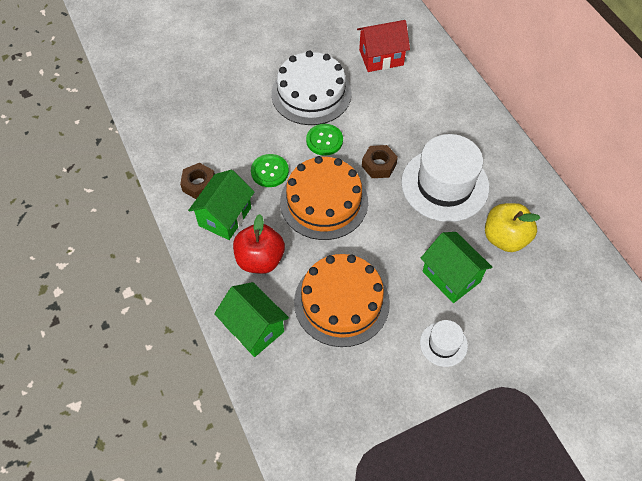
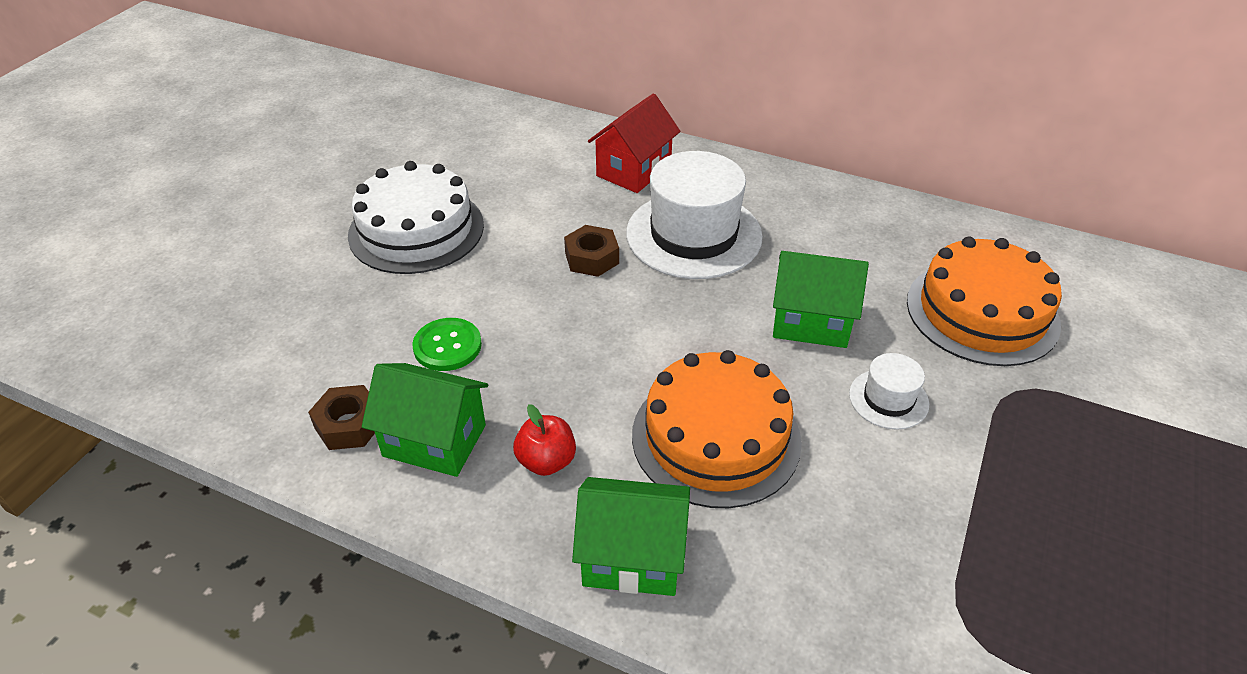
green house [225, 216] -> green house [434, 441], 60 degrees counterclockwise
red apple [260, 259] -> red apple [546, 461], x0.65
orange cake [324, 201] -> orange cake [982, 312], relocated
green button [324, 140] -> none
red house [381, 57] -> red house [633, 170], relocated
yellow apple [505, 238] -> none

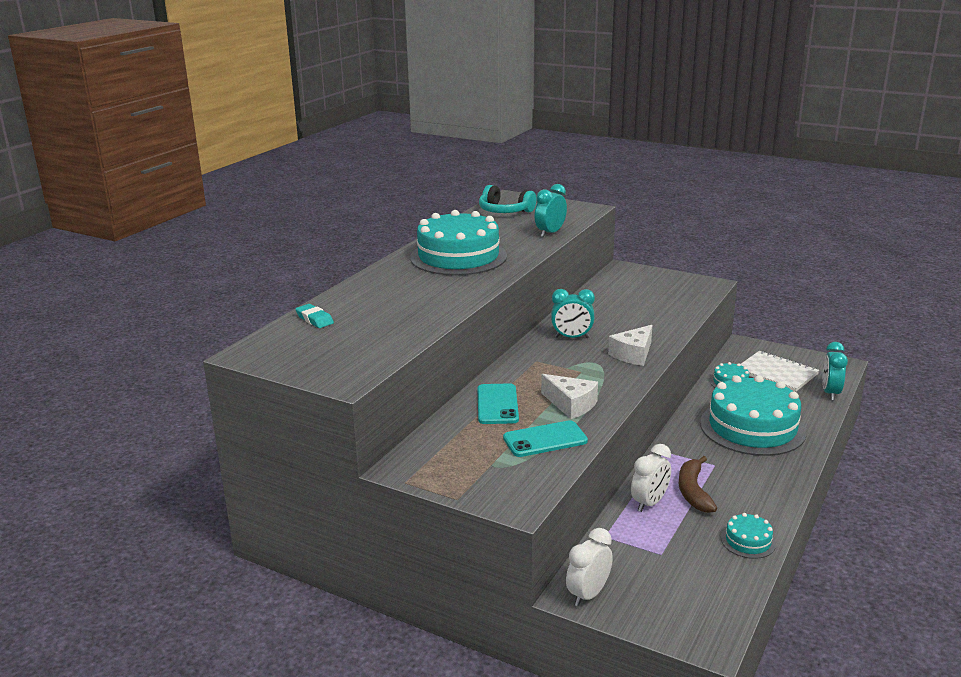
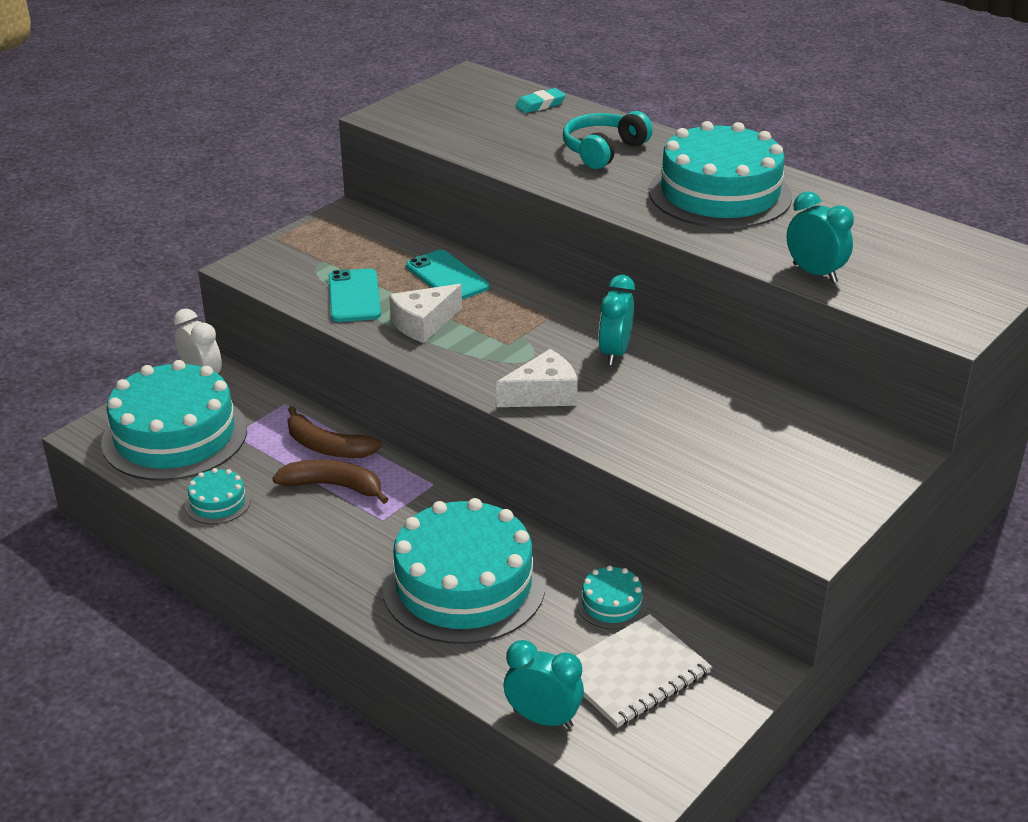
turquoise phone [497, 404] -> turquoise phone [447, 277], 45 degrees clockwise
turquoise headphones [504, 211] -> turquoise headphones [603, 151], relocated
white cheese [633, 354] -> white cheese [543, 394], 105 degrees clockwise
white clock [649, 503] -> brown banana [327, 447]
none -> turquoise cake [175, 435]

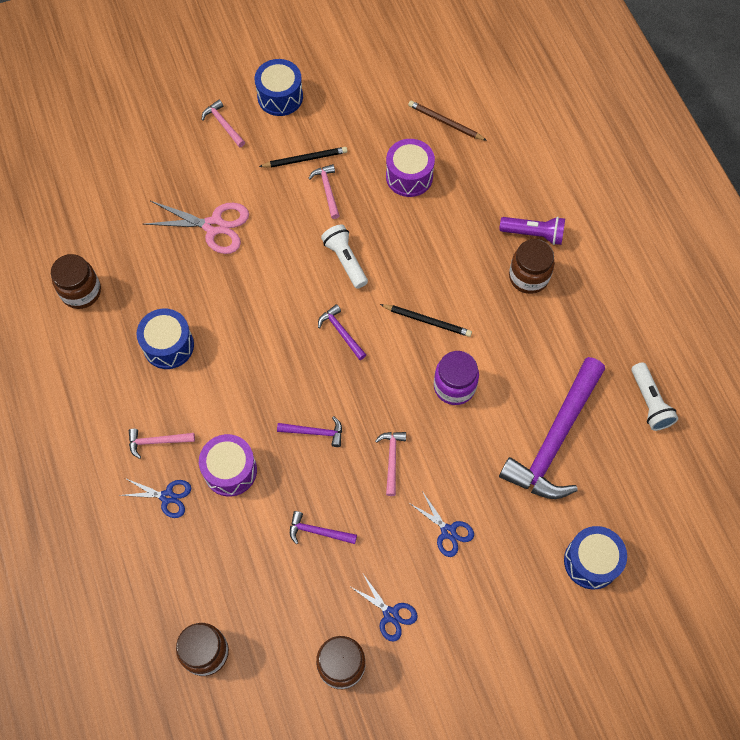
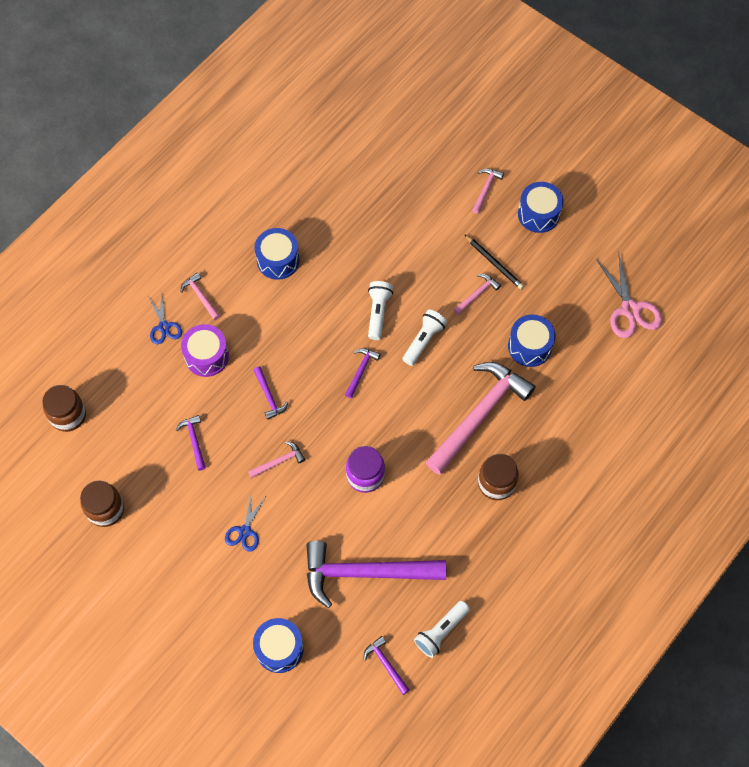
brown jar [81, 292] -> none
pink scissors [214, 226] -> pink scissors [630, 309], relocated
blue scissors [390, 614] -> none
black pencil [427, 321] -> none
purple drum [409, 176] -> blue drum [529, 346]
brown pencil [445, 122] -> none
purple flashlight [534, 234] -> none
none -> purple hammer [386, 664]
none -> white flashlight [378, 312]
none -> pink hammer [480, 415]

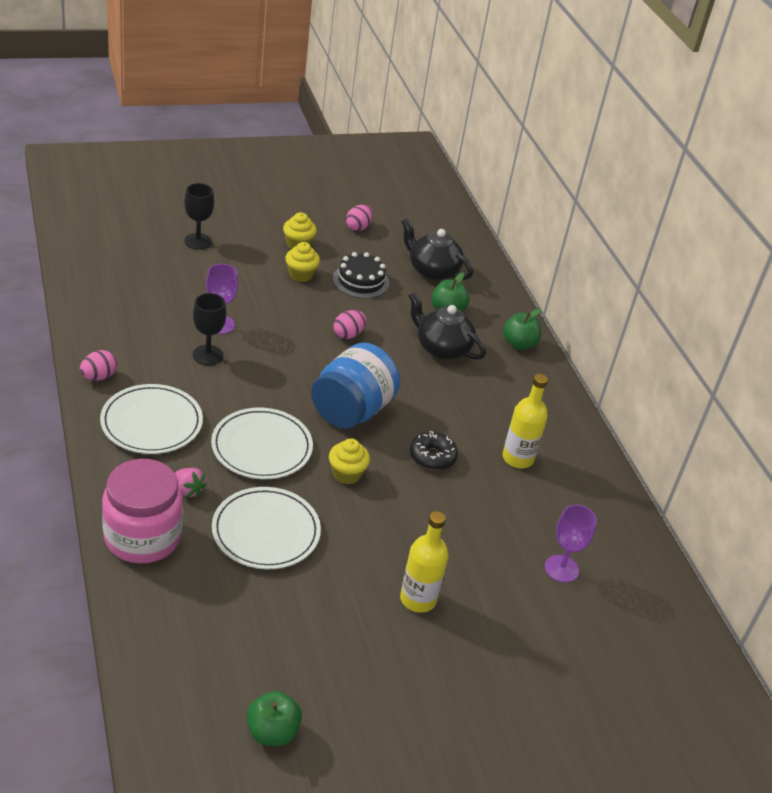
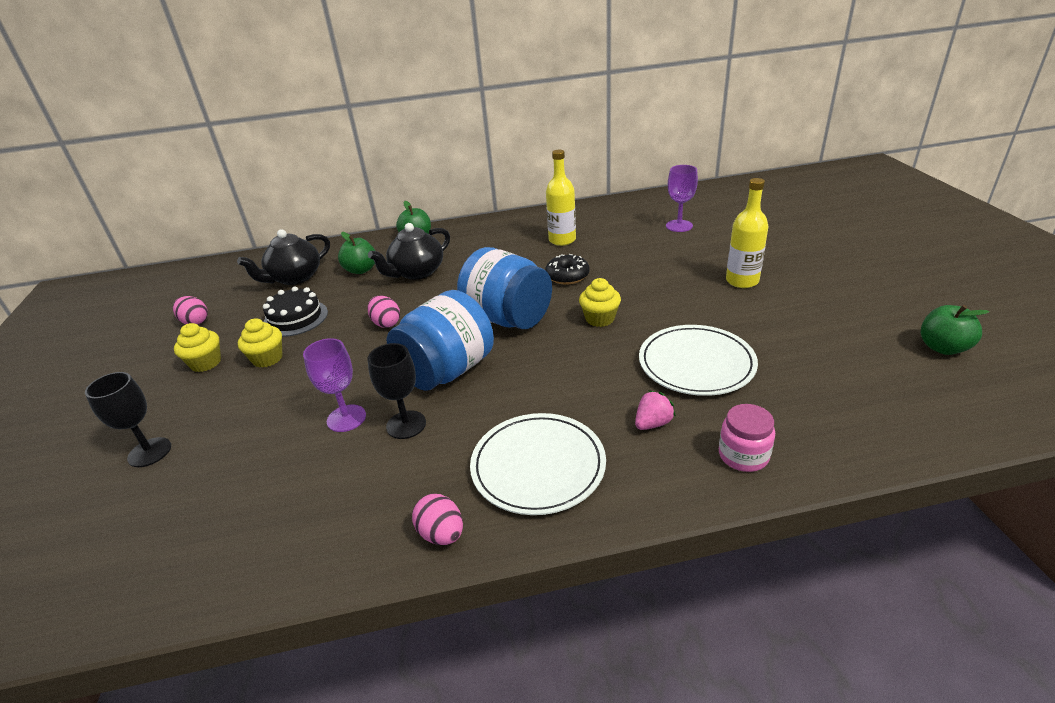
pink jar [142, 537] -> pink jar [743, 455], x0.52
white plate [261, 447] -> none
none -> blue jar [447, 371]

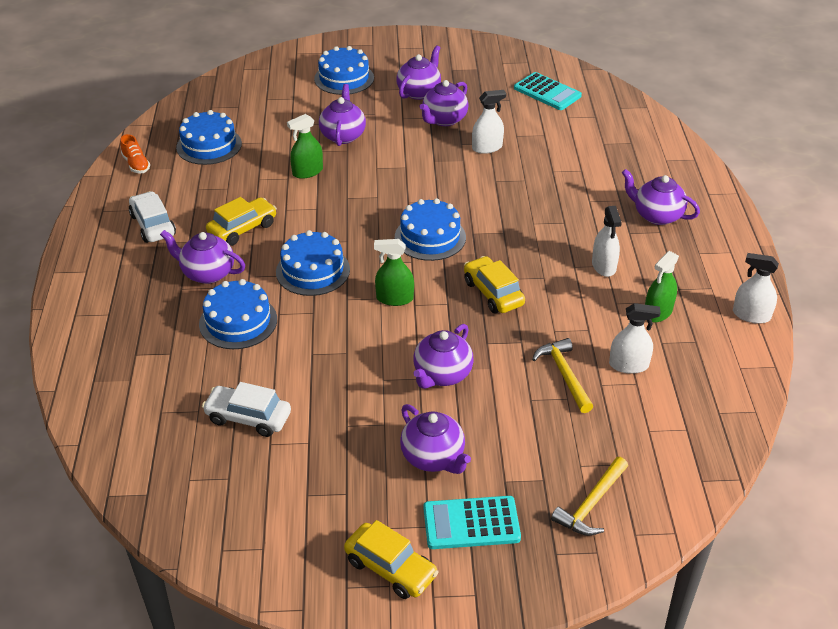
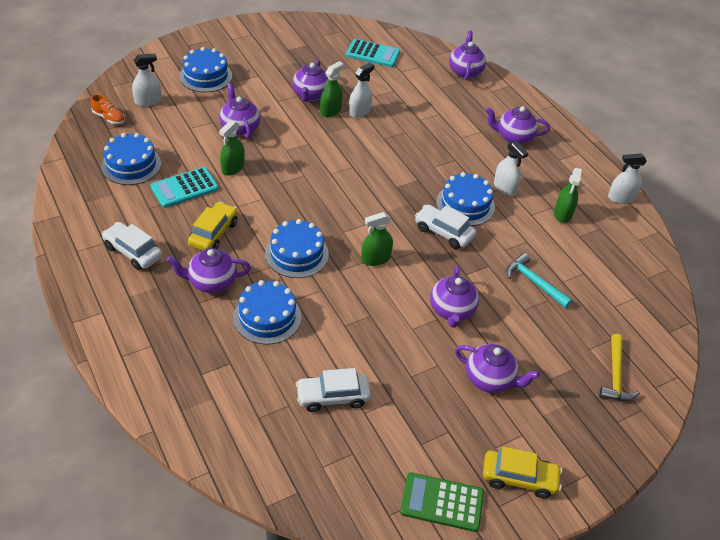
orange shoe [136, 164] -> orange shoe [109, 118], relocated
blue cake [430, 237] -> blue cake [465, 205], relocated
purple teapot [419, 92] -> purple teapot [465, 71], relocated
turquoise calculator [471, 523] -> turquoise calculator [184, 188], relocated
yellow car [493, 293] -> white car [443, 232]
yellow hammer [564, 375] -> turquoise hammer [534, 282]
white spray bottle [628, 365] -> white spray bottle [148, 101], relocated
none -> green spray bottle [330, 111]
none -> green calculator [442, 502]

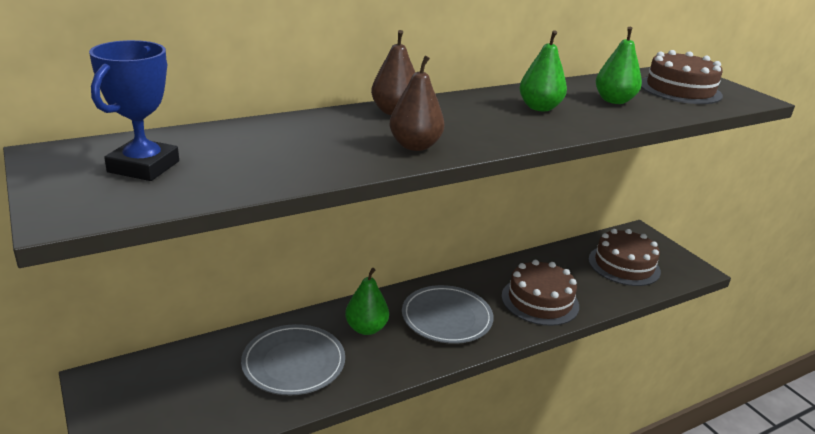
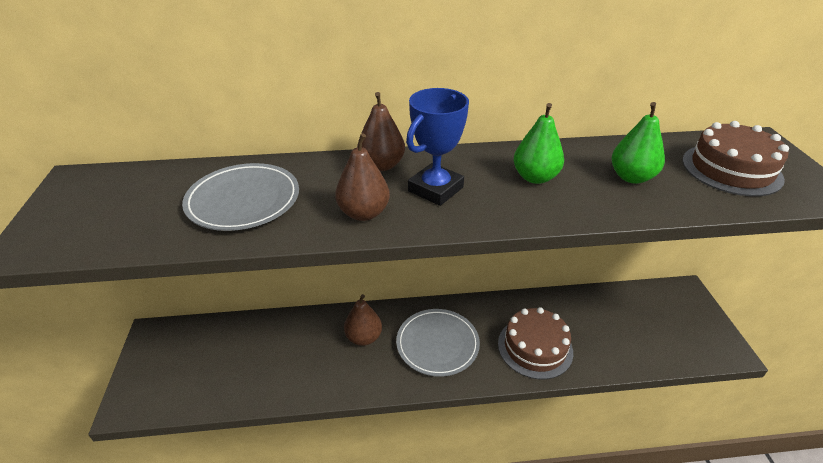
blue trophy [144, 167] -> blue trophy [435, 189], relocated
grey plate [293, 363] -> grey plate [243, 200], relocated
green pear [366, 328] -> brown pear [363, 337]
brown cake [624, 265] -> none

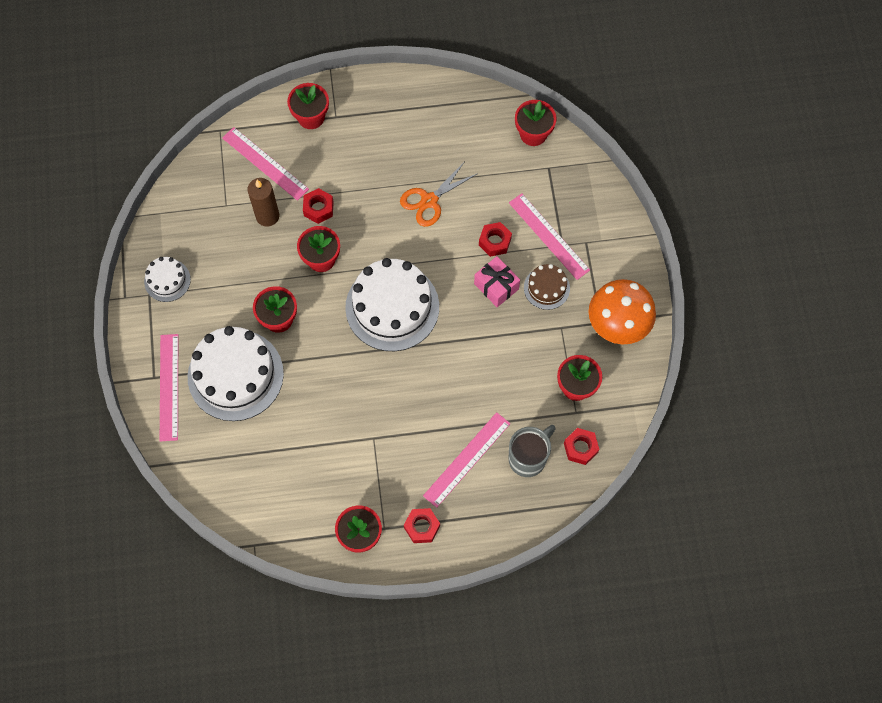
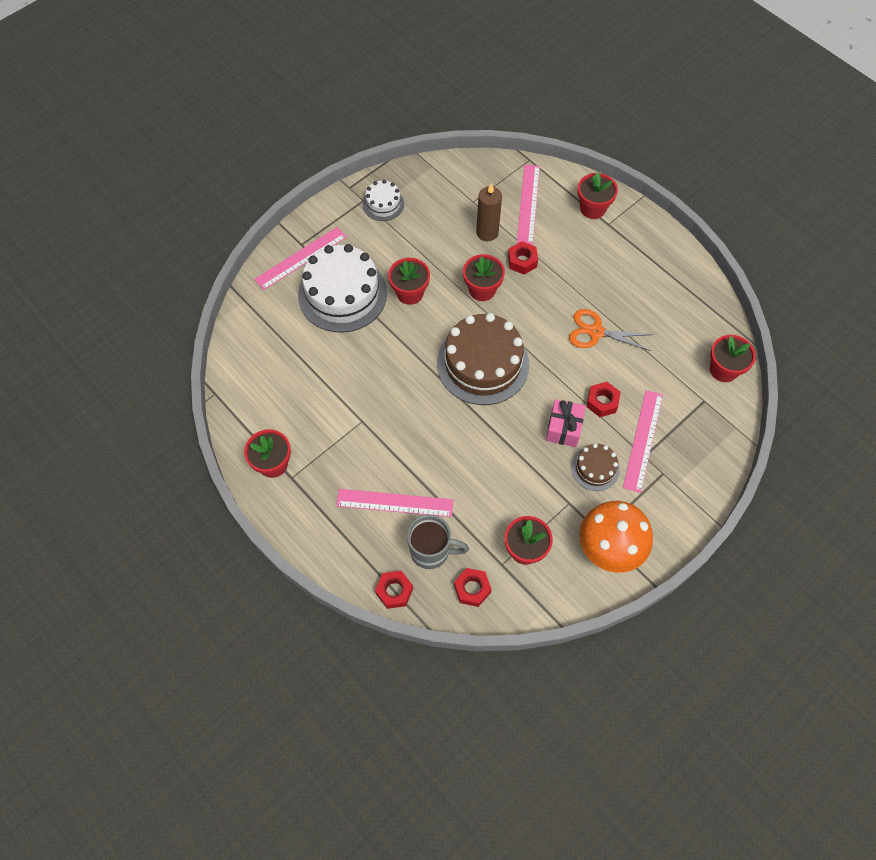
white cake [392, 307] -> brown cake [483, 363]
red nut [422, 527] -> red nut [394, 591], relocated

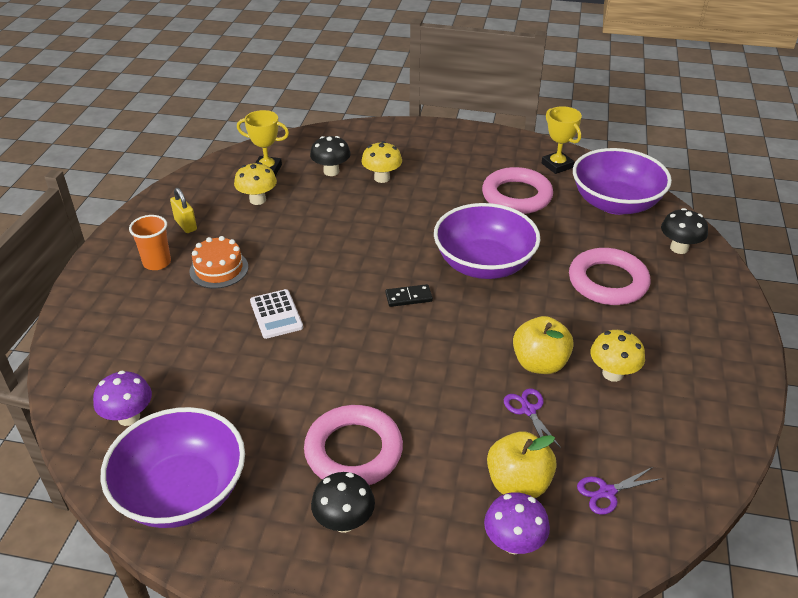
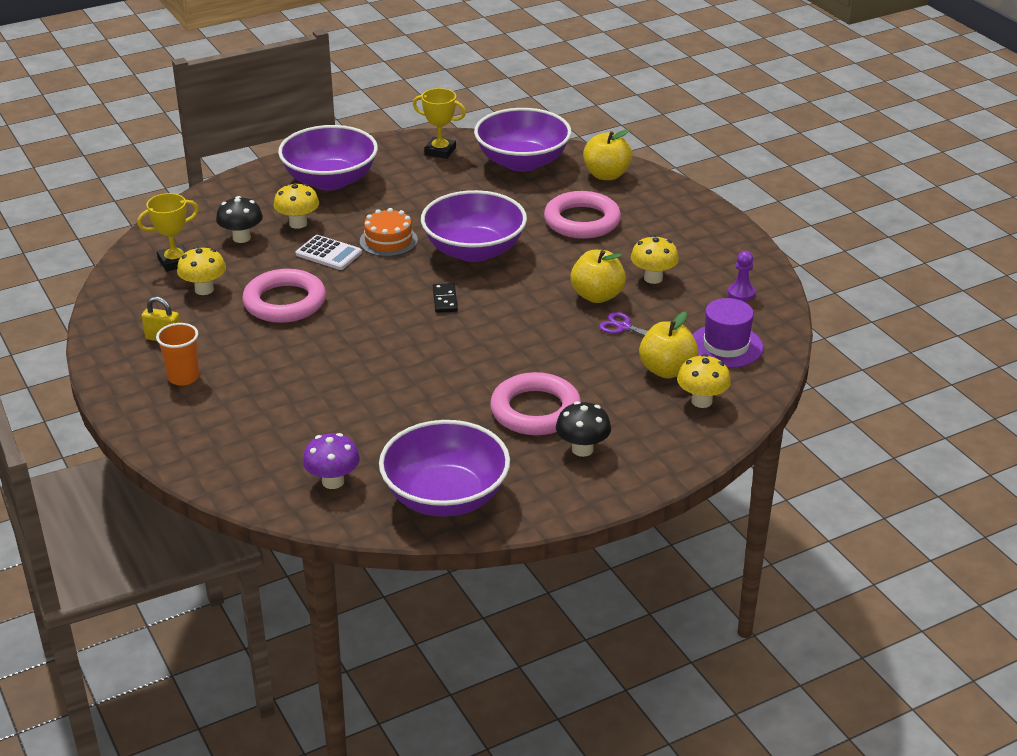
orange cake [219, 269] -> orange cake [388, 241], relocated
white calculator [276, 314] -> white calculator [329, 253], relocated
black domino [408, 297] -> black domino [445, 300], 45 degrees counterclockwise
pink ring [516, 196] -> pink ring [285, 302], relocated
purple mushroom [513, 543] -> yellow mushroom [701, 401]
purple scissors [607, 492] -> purple hat [726, 346]
black mushroom [679, 248] -> yellow apple [606, 175]
none -> purple bowl [330, 180]
none -> purple pawn [741, 293]

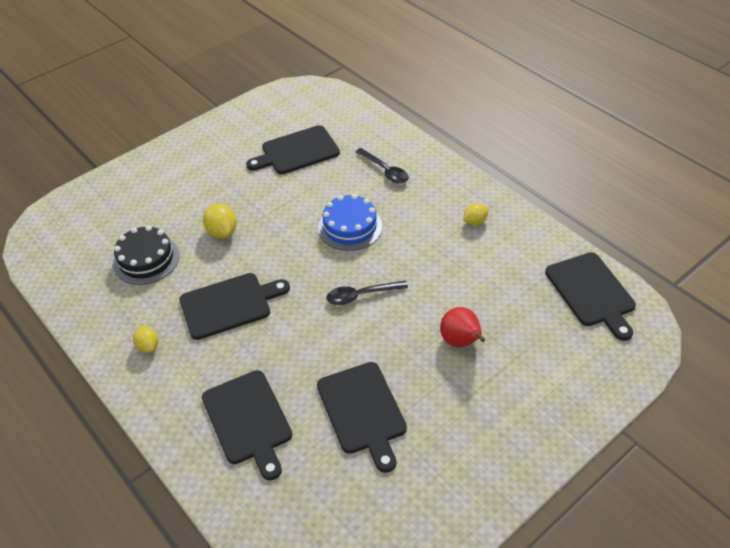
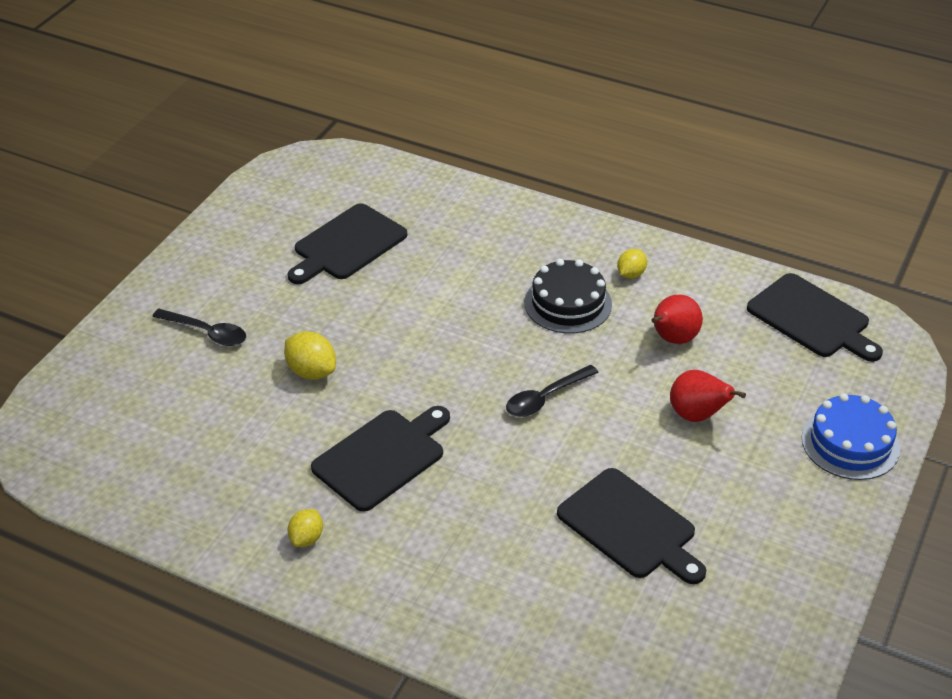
black cake [146, 259] -> black cake [568, 303], relocated
yellow lemon [148, 346] -> yellow lemon [306, 538], 75 degrees clockwise
black cutting board [248, 420] -> none
blue cake [350, 227] -> blue cake [850, 443], relocated
black spoon [385, 171] -> black spoon [207, 332], relocated
none -> red pear [673, 339]

